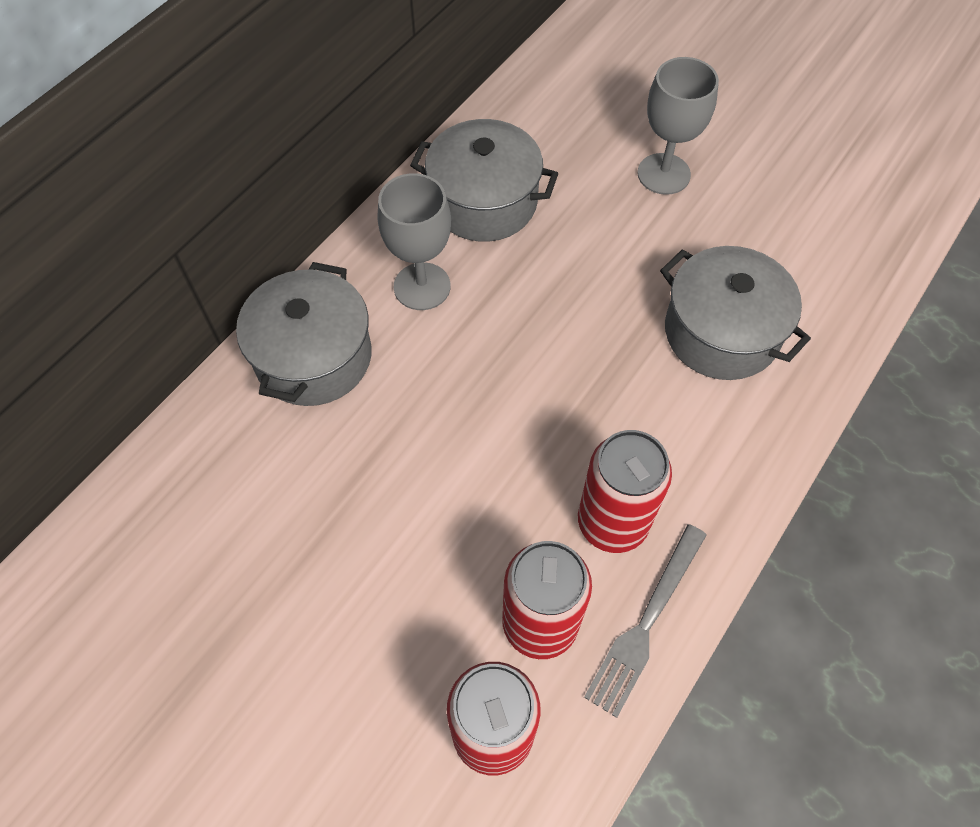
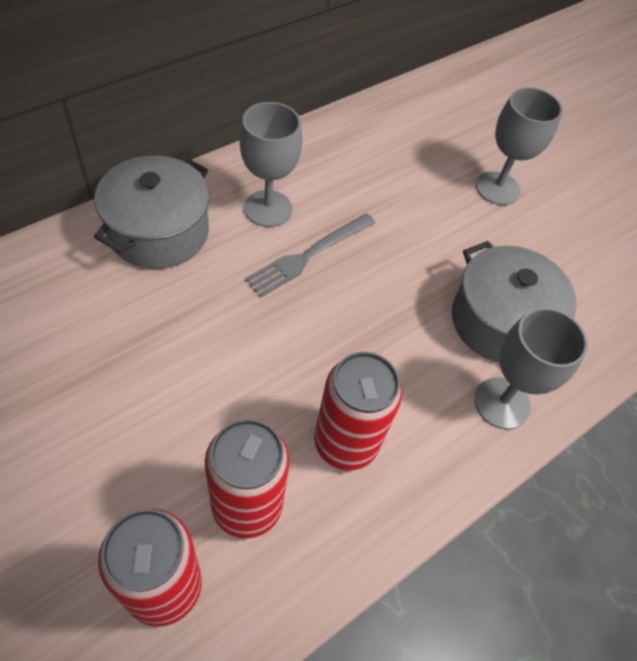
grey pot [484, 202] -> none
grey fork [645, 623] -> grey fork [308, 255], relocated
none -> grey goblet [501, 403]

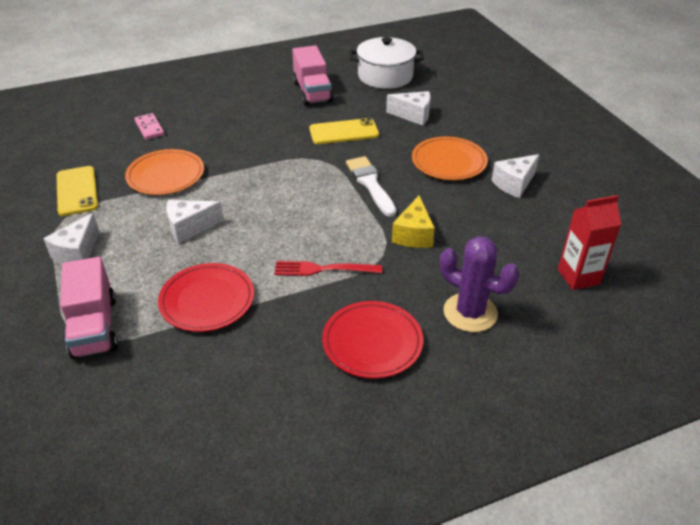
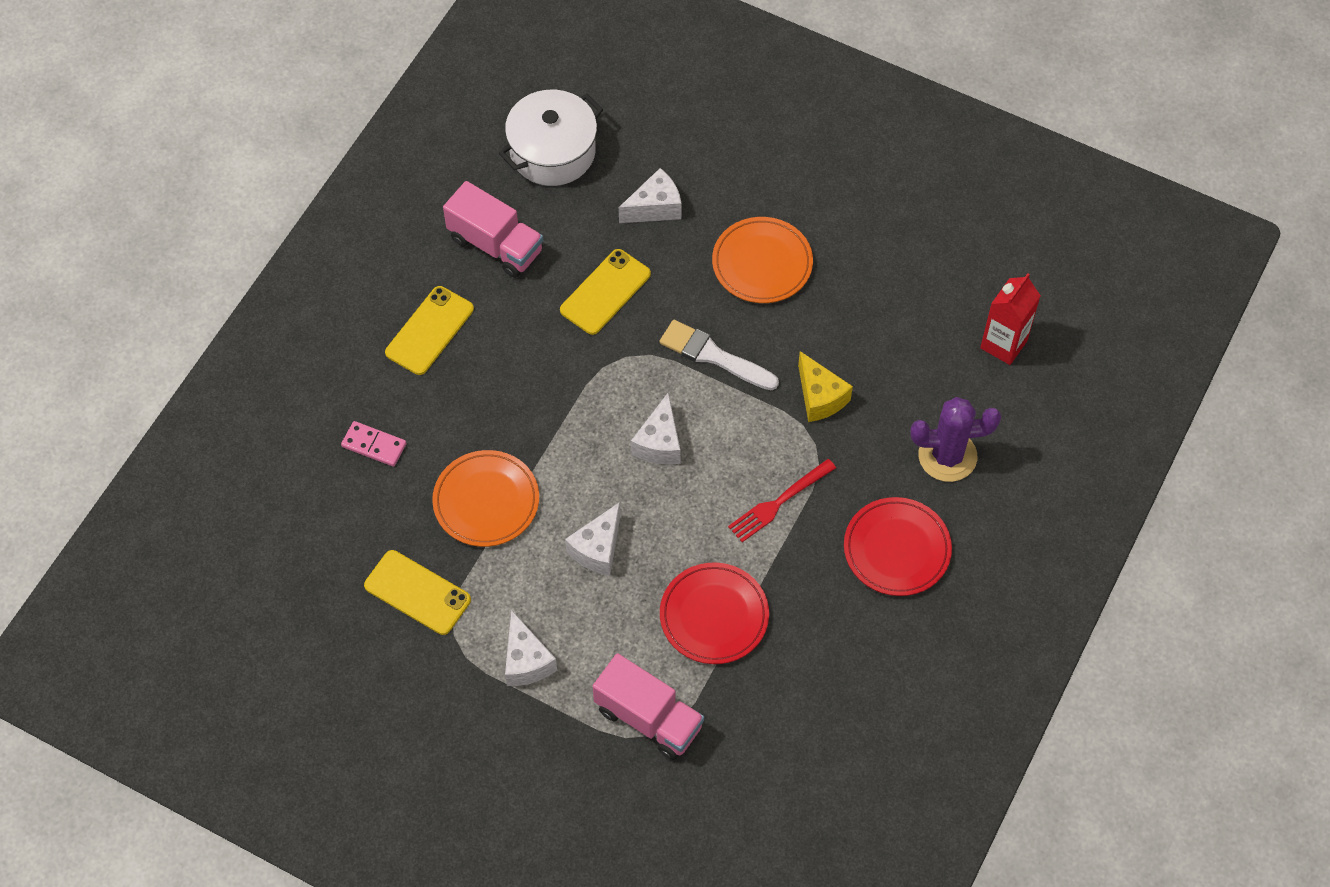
white cheese [514, 184] -> white cheese [659, 443], relocated
none -> yellow phone [429, 331]

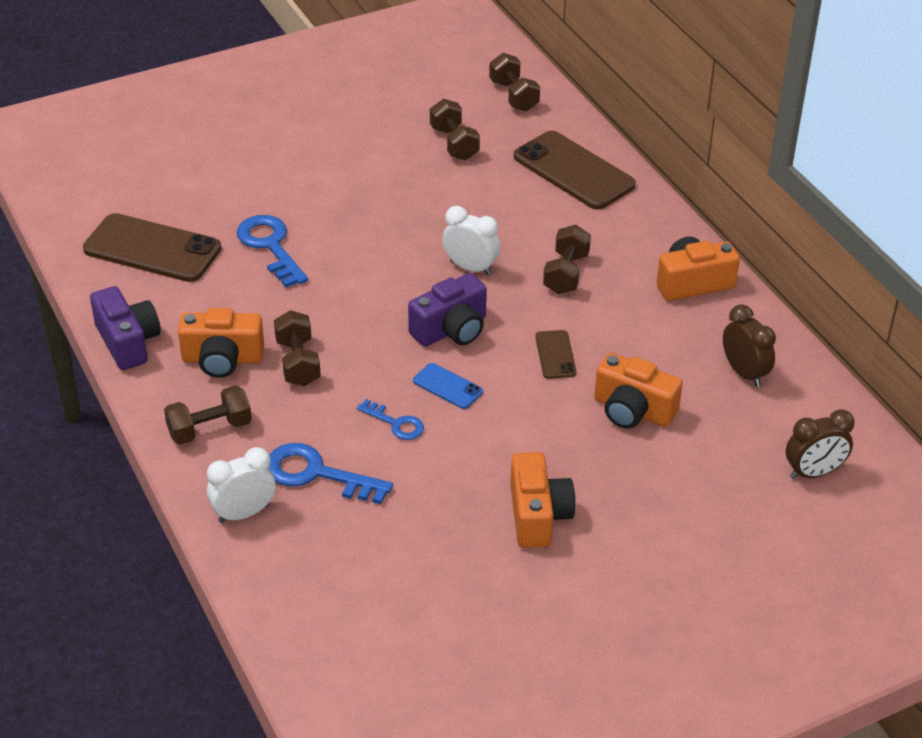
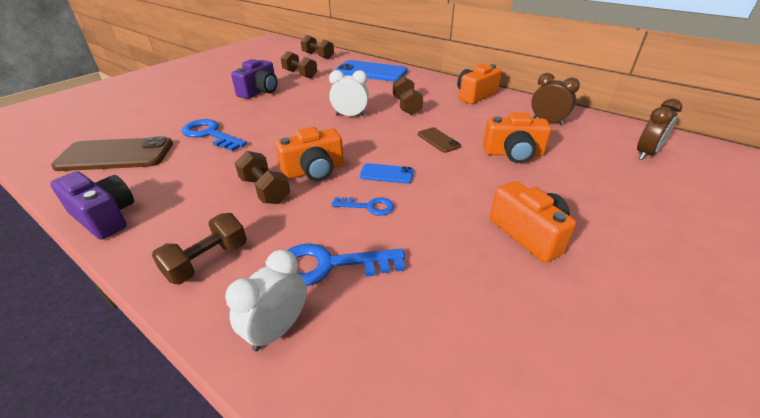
orange camera [222, 359] -> orange camera [314, 171], relocated
purple camera [451, 330] -> purple camera [260, 91], relocated
brown phone [573, 171] -> blue phone [371, 72]

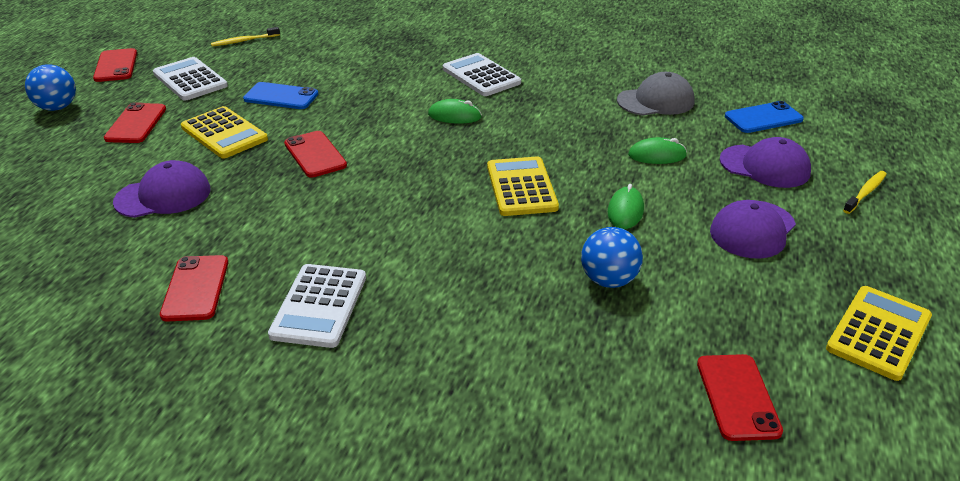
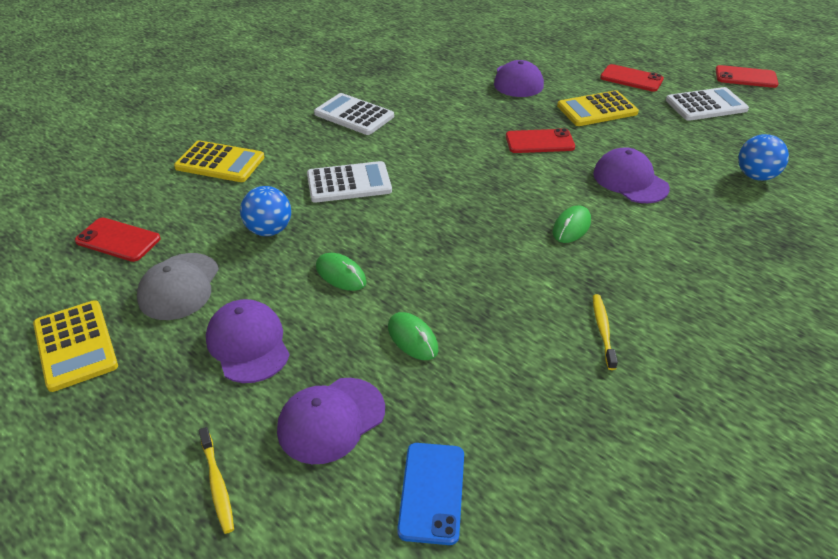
blue ball [57, 107] -> blue ball [756, 176], relocated
red phone [195, 288] -> none
yellow toothbrush [244, 41] -> yellow toothbrush [603, 330], relocated
blue phone [281, 96] -> none
white calculator [481, 76] -> white calculator [349, 183], relocated
yellow calculator [521, 187] -> yellow calculator [220, 162], relocated
grey cap [656, 101] -> grey cap [179, 286], relocated
green mouse [657, 155] -> green mouse [412, 338], 60 degrees counterclockwise
none -> purple cap [630, 180]

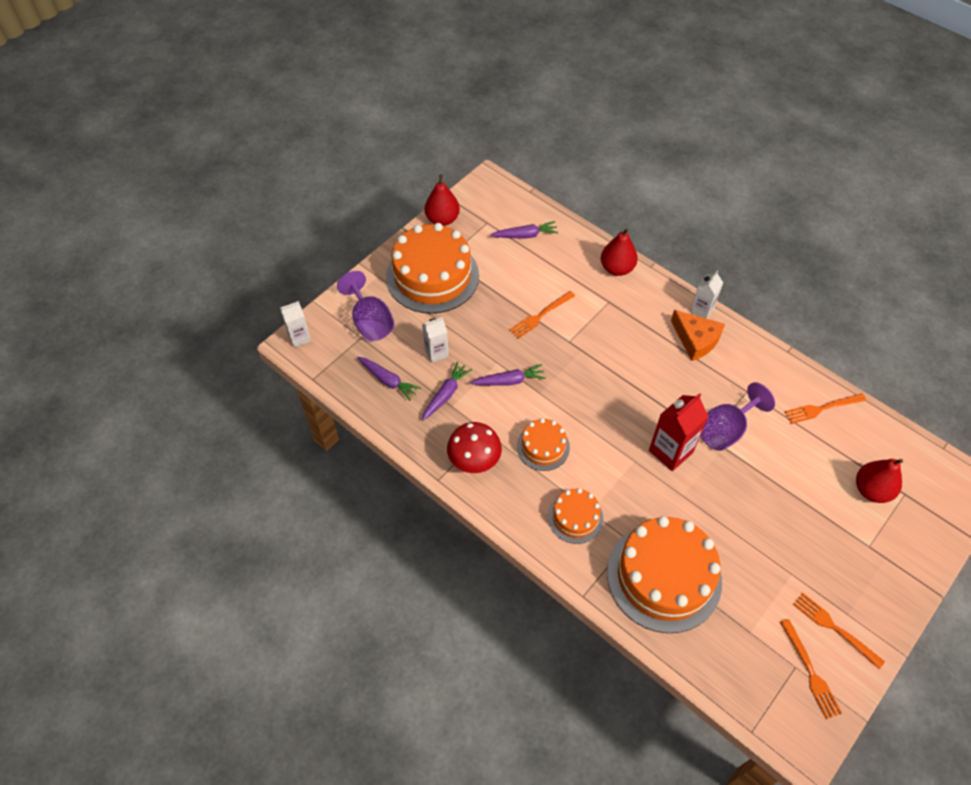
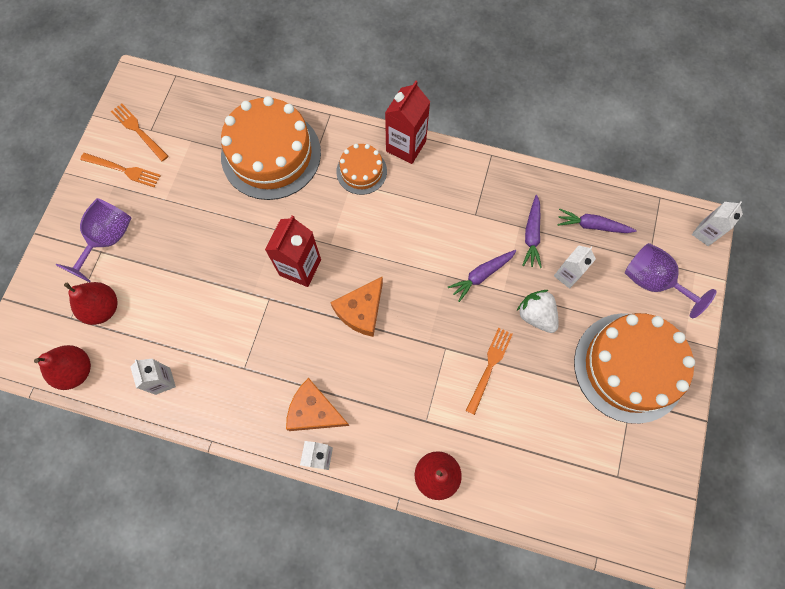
red pear [442, 219] -> red pear [76, 370], relocated
red mushroom [474, 461] -> none
purple carrot [525, 235] -> none
orange cake [543, 447] -> none
purple goblet [725, 430] -> purple goblet [107, 239], relocated
orange fork [822, 408] -> white carton [162, 381]
none -> orange cheese [361, 310]
none -> red carton [406, 146]
none -> white strawberry [536, 315]

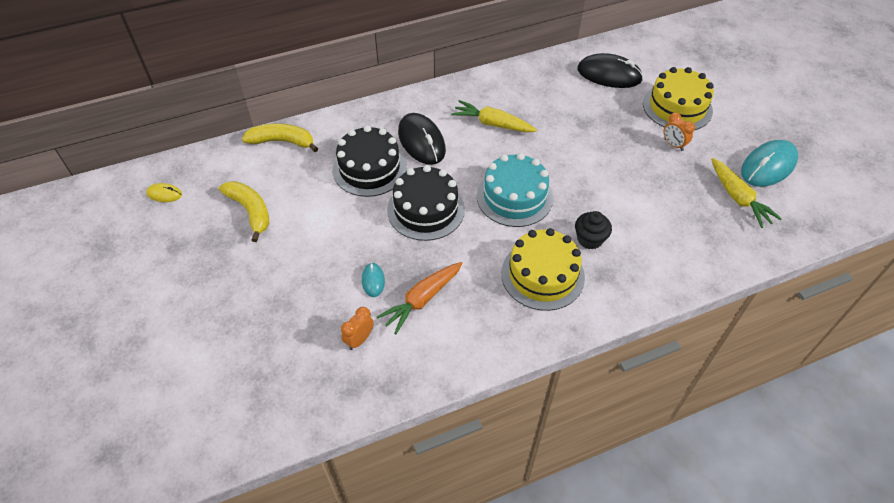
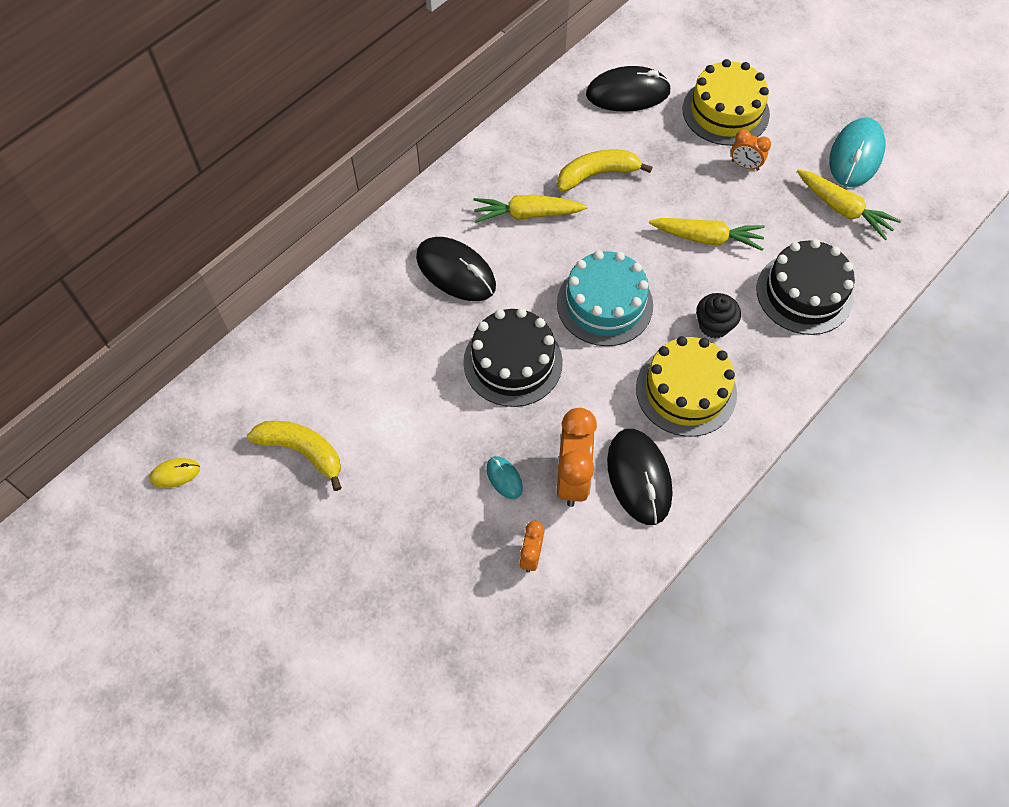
yellow banana [282, 141] -> yellow banana [597, 174], relocated
black cake [369, 168] -> black cake [804, 293], relocated
orange carrot [422, 300] -> orange clock [572, 478]
none -> black mouse [639, 477]
none -> yellow carrot [707, 238]

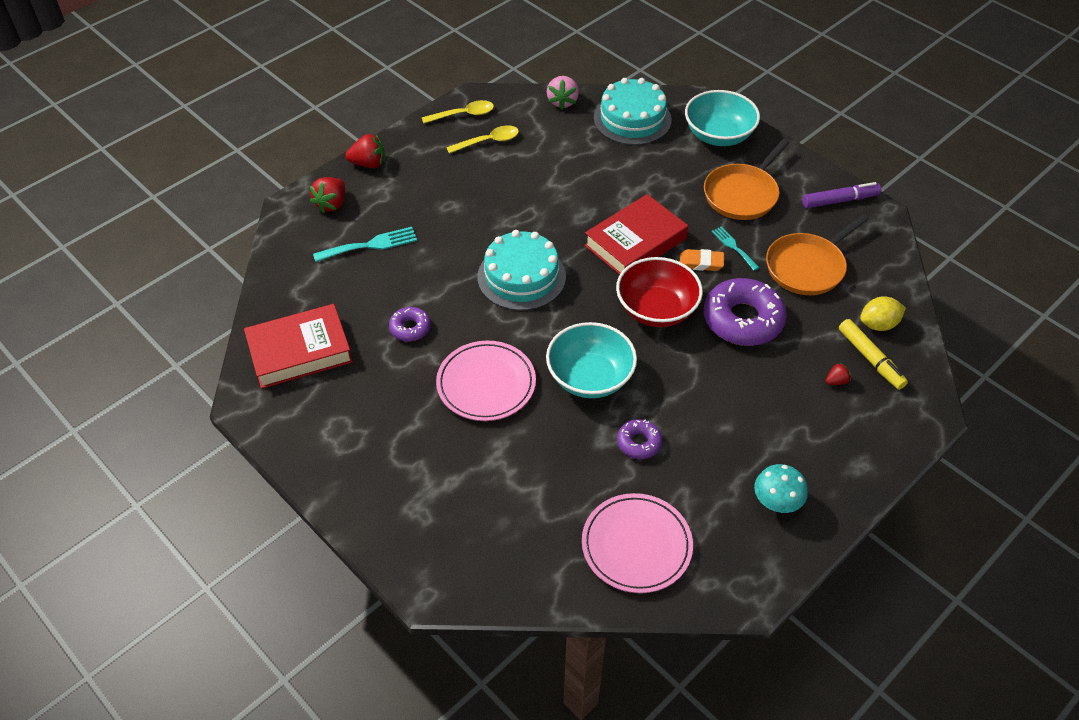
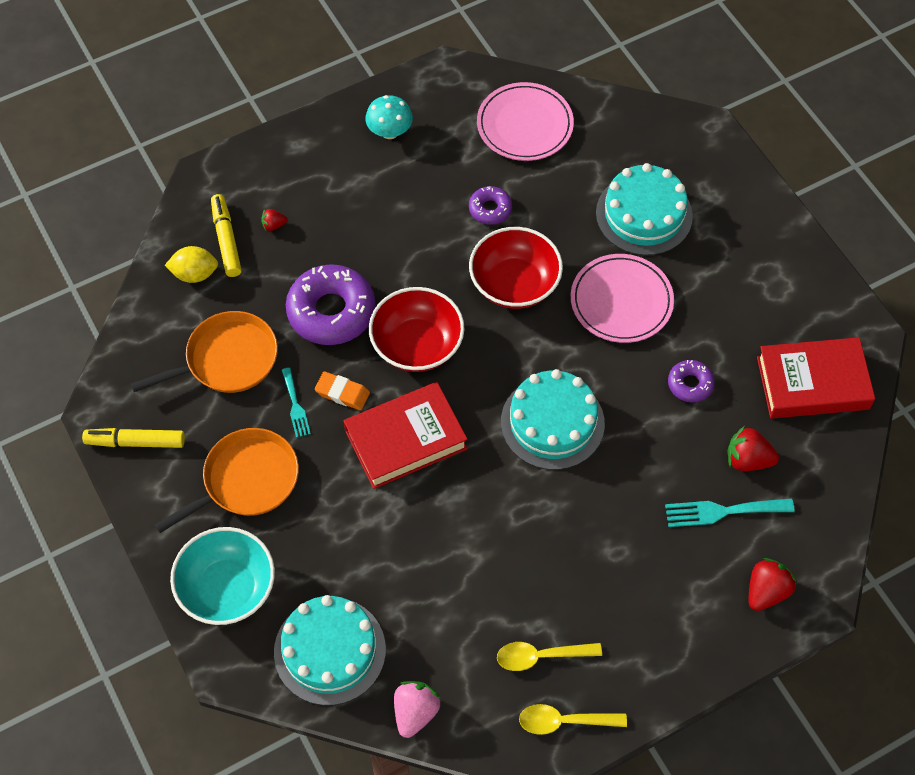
red strawberry [368, 164] -> red strawberry [747, 460], relocated
turquoise bowl [590, 377] -> red bowl [514, 284]
purple marker [840, 200] -> yellow marker [135, 442]
none -> turquoise cake [644, 214]

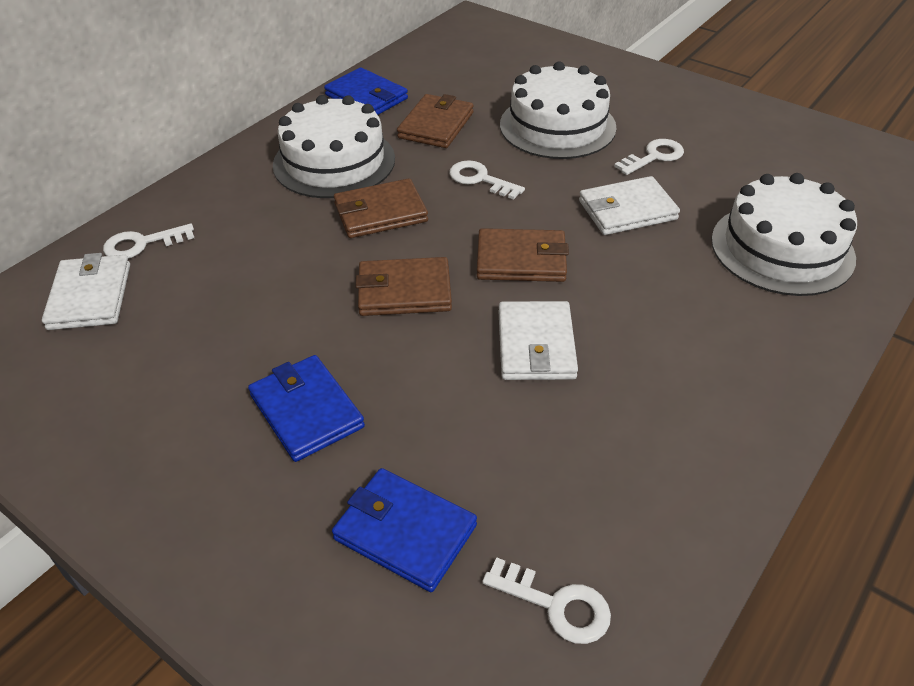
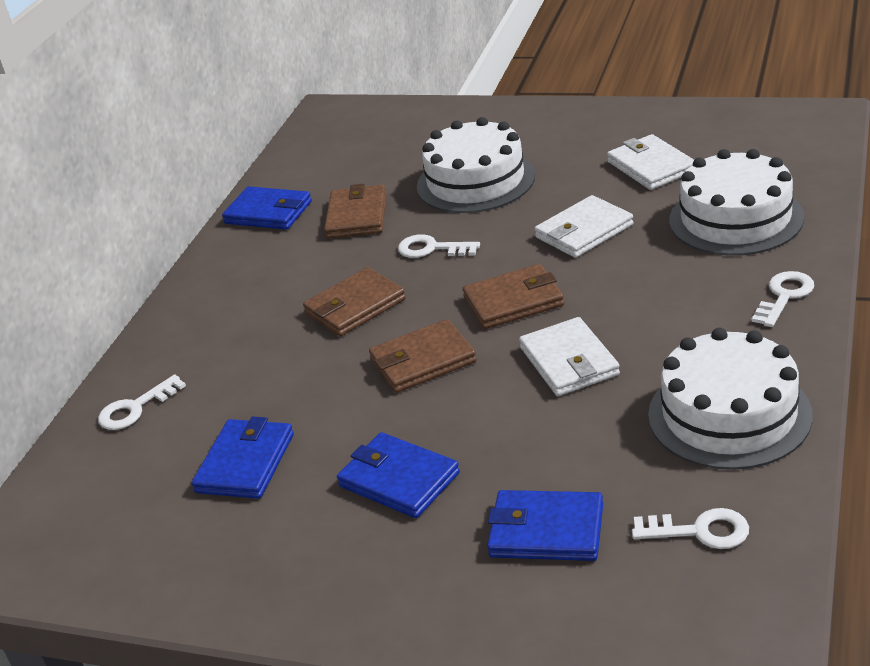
white wallet [90, 296] -> white wallet [651, 166], relocated
white cake [334, 162] -> white cake [729, 414], relocated
white key [653, 157] -> white key [784, 296], relocated
none -> blue wallet [245, 463]

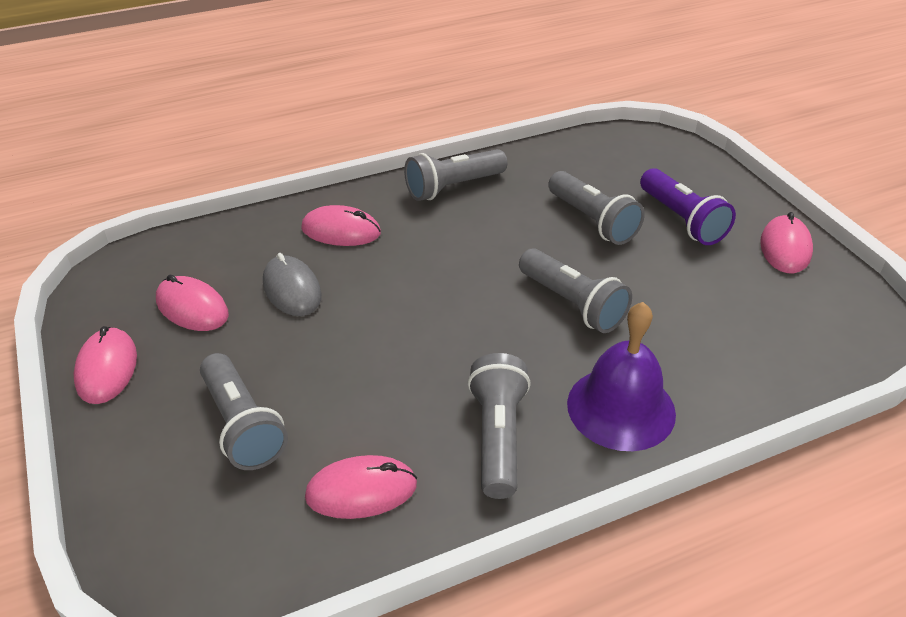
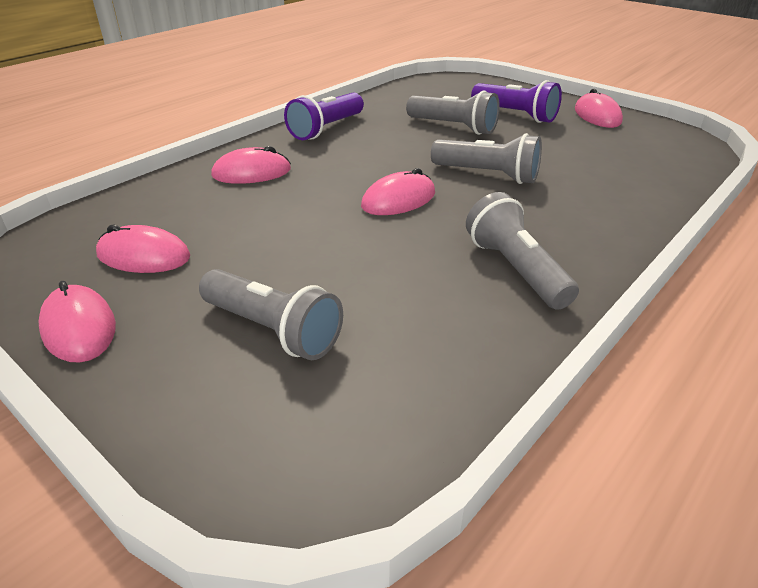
grey mouse [292, 289] -> none
pink mouse [361, 490] -> pink mouse [398, 200], relocated
grey flashlight [453, 187] -> purple flashlight [326, 129]
purple bell [621, 408] -> none

